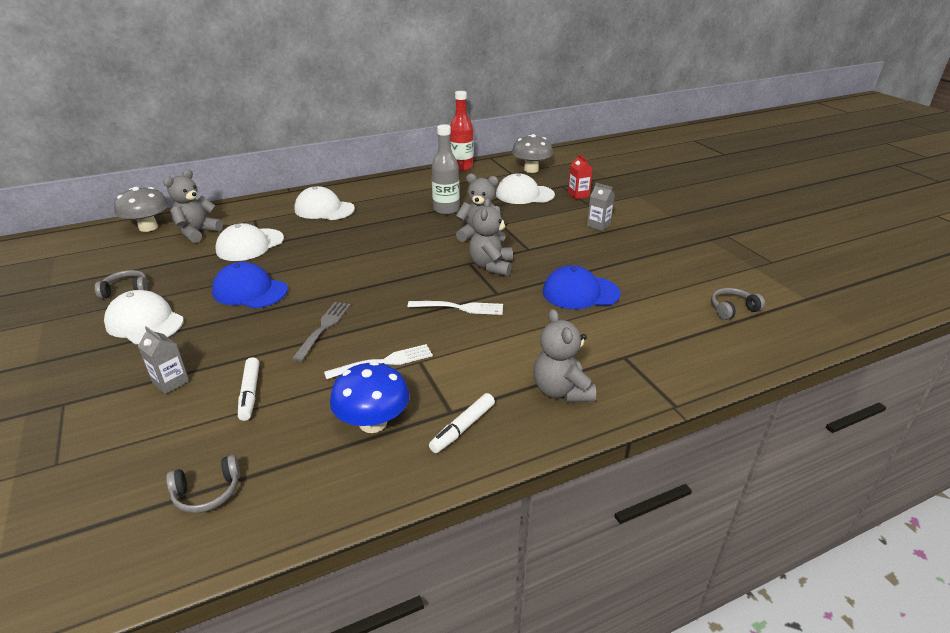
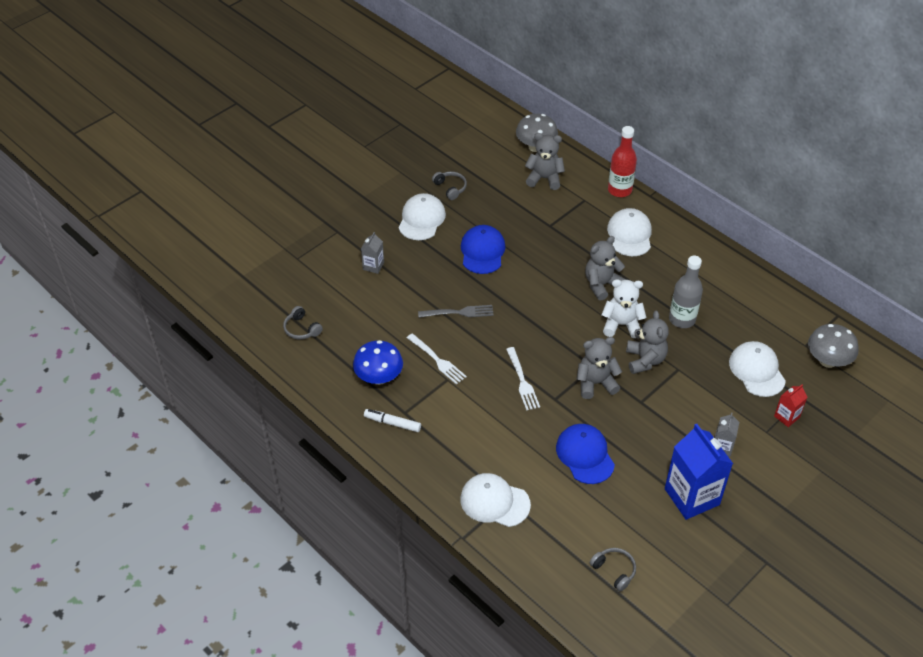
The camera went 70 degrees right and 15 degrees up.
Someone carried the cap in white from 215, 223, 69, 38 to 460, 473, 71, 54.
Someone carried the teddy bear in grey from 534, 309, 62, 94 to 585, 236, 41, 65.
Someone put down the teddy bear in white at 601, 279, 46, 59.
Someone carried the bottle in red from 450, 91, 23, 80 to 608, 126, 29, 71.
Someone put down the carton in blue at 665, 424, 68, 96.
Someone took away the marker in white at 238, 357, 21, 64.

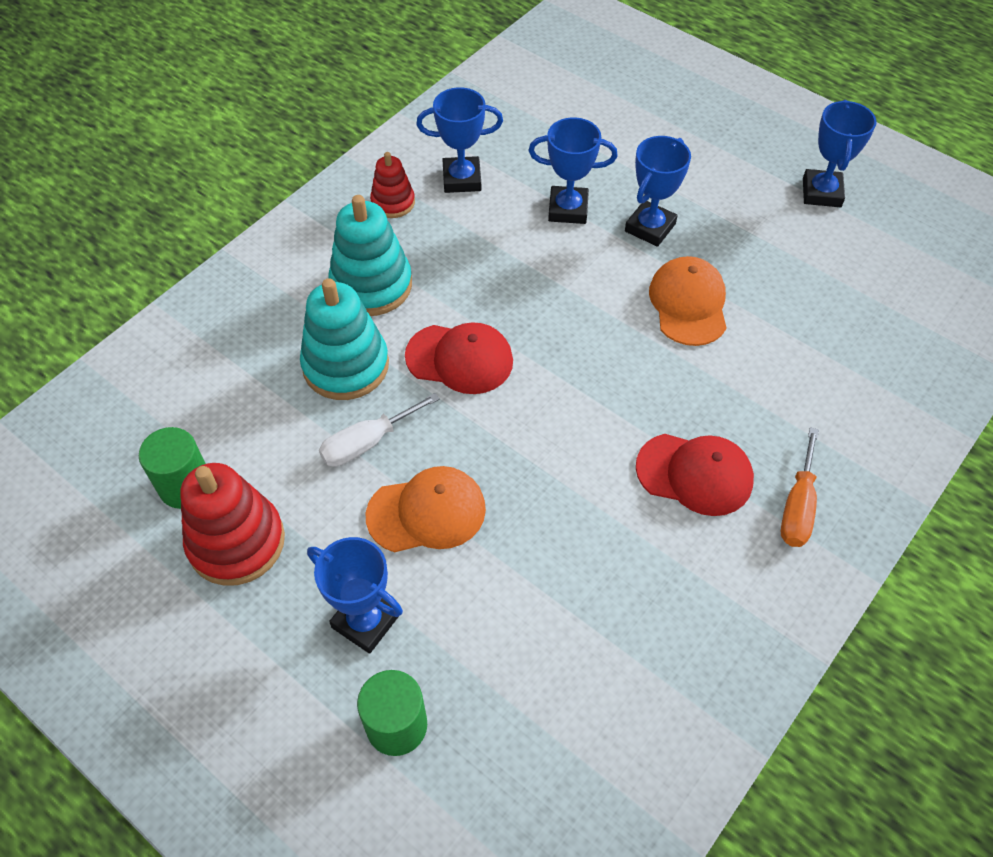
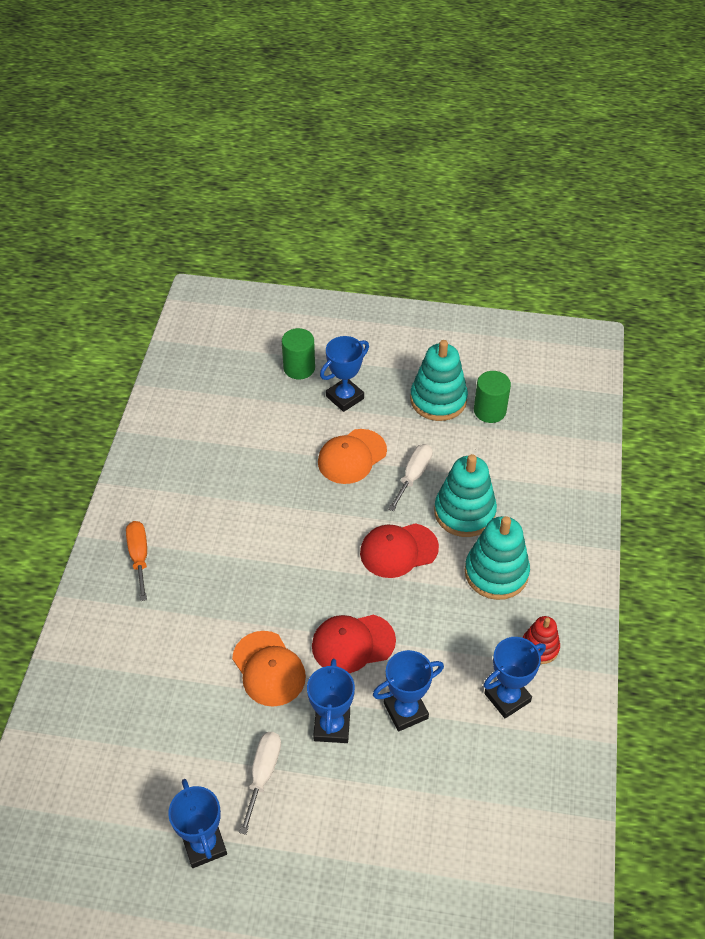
The camera went 150 degrees right and 5 degrees down.
Someone put down the screwdriver in white at 239, 732, 42, 103.
Someone carried the cap in red from 636, 434, 118, 82 to 312, 615, 84, 58.
Someone rotated the trophy in blue at 307, 537, 96, 117 by 45 degrees counterclockwise.
Someone repainted the stacking toy in red at 180, 463, 105, 123, which became the stacking toy in turquoise at 410, 340, 58, 81.

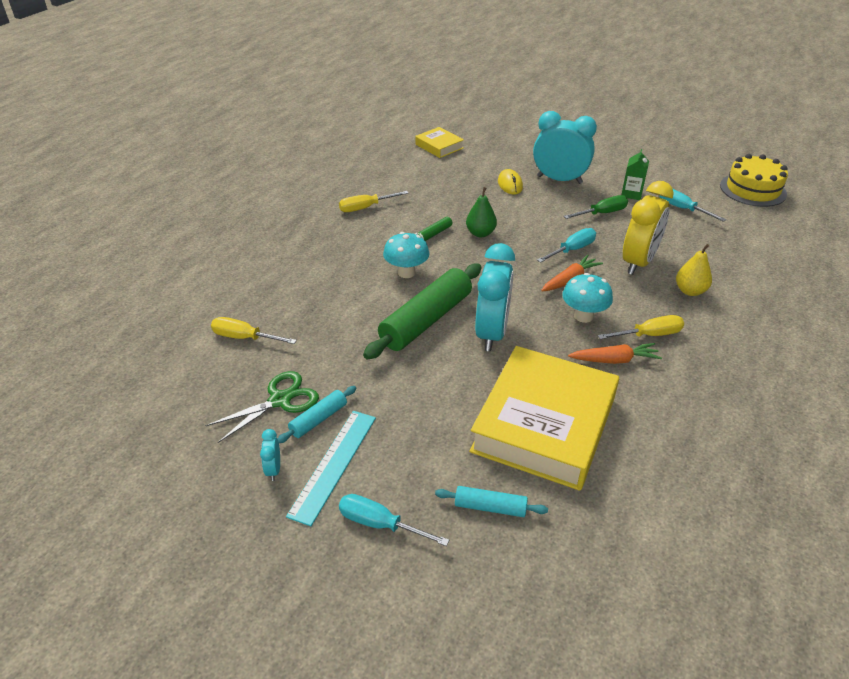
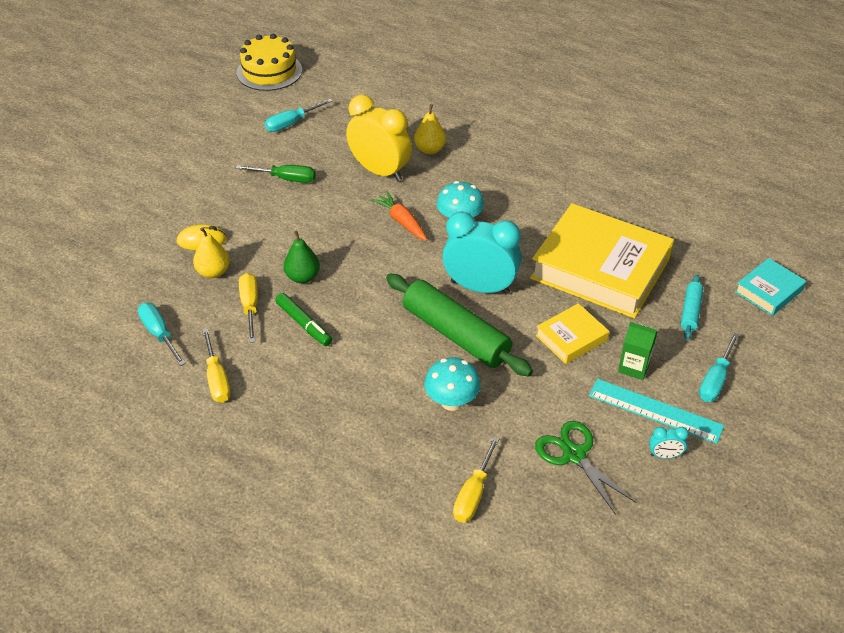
The camera went 85 degrees left and 5 degrees up.
Someone carried the screwdriver in turquoise from 537, 228, 59, 35 to 138, 303, 48, 63.
Someone put down the pear in yellow at 193, 227, 37, 51.
Someone rotated the screwdriver in green at 564, 195, 64, 24 by 120 degrees clockwise.
Someone carried the screwdriver in yellow from 598, 315, 86, 24 to 239, 273, 19, 70.
Someone carried the mushroom in turquoise from 383, 232, 46, 46 to 424, 357, 57, 54.
Someone carried the book in yellow from 415, 127, 49, 31 to 536, 303, 73, 61.
Someone carried the carton in green from 621, 149, 28, 51 to 618, 322, 39, 58.
Someone put down the book in turquoise at 735, 258, 71, 58.
Someone took away the rolling pin in turquoise at 278, 386, 78, 57.
Someone took away the clock in turquoise at 533, 111, 64, 73.
Someone took away the carrot in orange at 568, 343, 94, 21.

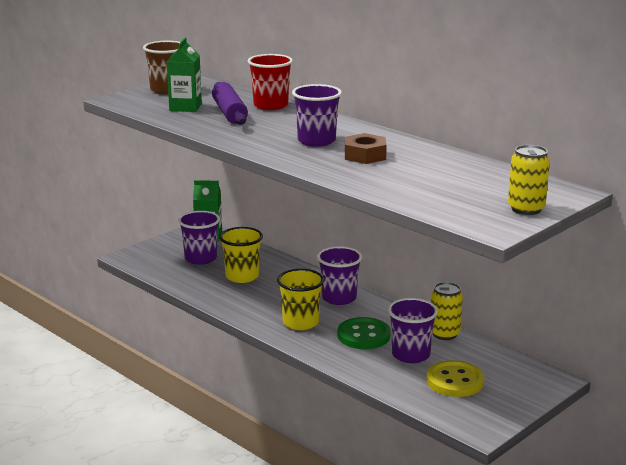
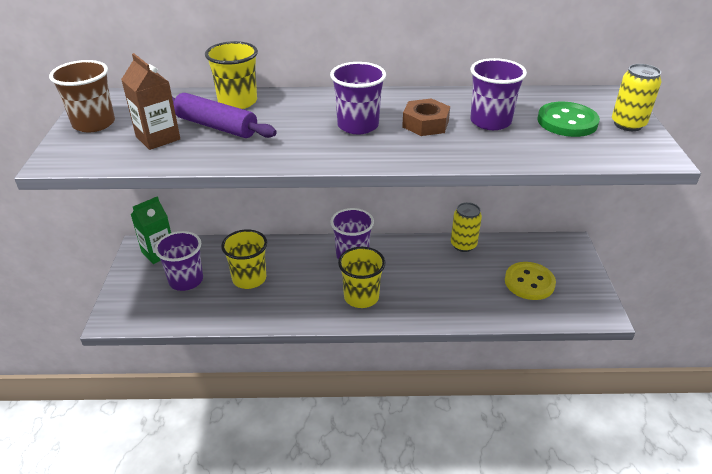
The camera went 45 degrees left and 15 degrees up.
Someone repainted the carton in green at 166, 37, 36, 75, which became the carton in brown at 121, 53, 59, 97.
Someone repainted the cup in red at 248, 54, 45, 56, which became the cup in yellow at 205, 41, 53, 68.
Someone carried the cup in purple from 388, 298, 50, 65 to 470, 58, 57, 72.
Someone carried the button in green from 337, 317, 54, 32 to 538, 102, 62, 35.

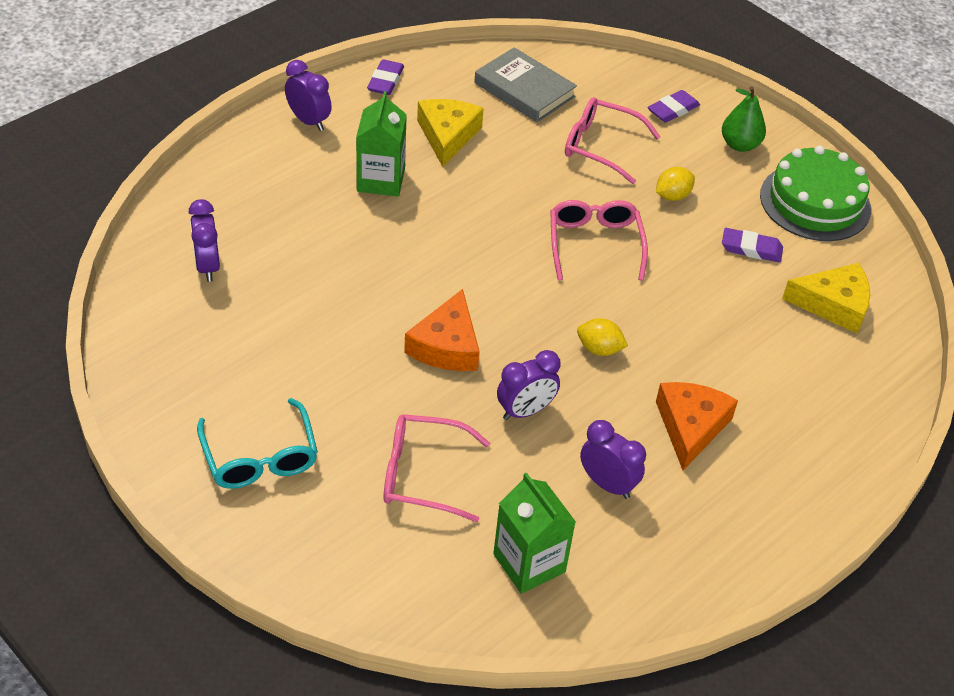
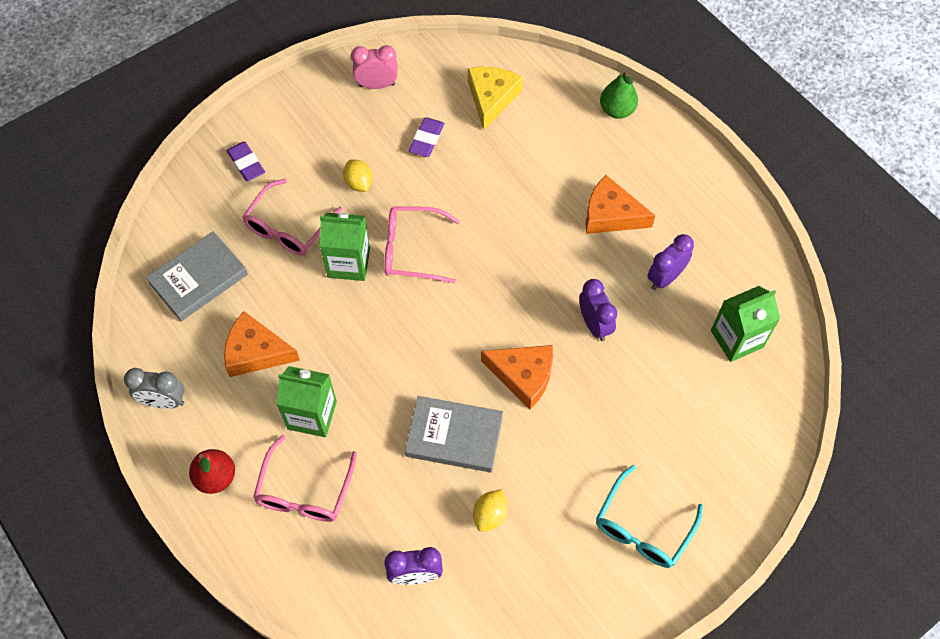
The camera went 80 degrees left and 15 degrees up.
Someone swapped the eraser in purple at 367, 59, 37, 36 for the clock in grey at 124, 368, 60, 41.
Someone swapped the clock in purple at 285, 60, 47, 71 for the pear in red at 189, 449, 46, 45.
Someone repainted the cheese in yellow at 417, 99, 67, 68, which became the cheese in orange at 224, 311, 76, 66.
Someone carried the glasses in pink from 383, 414, 107, 108 to 253, 435, 104, 87.
Someone put down the carton in green at 320, 213, 50, 68.
Someone swapped the cake in green at 760, 146, 111, 95 for the clock in pink at 351, 45, 47, 44.
Someone put down the book in grey at 405, 396, 98, 76.
Someone carried the lemon in yellow from 577, 318, 51, 38 to 473, 489, 35, 43.
Someone rotated the glasses in turquoise at 197, 398, 121, 91 by 135 degrees clockwise.
Someone carried the pear in green from 722, 86, 44, 66 to 600, 71, 38, 48.

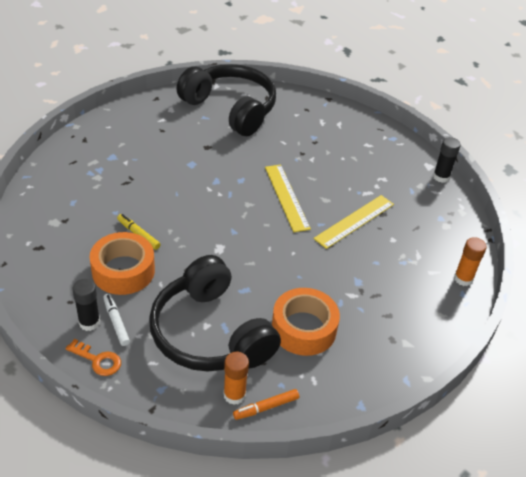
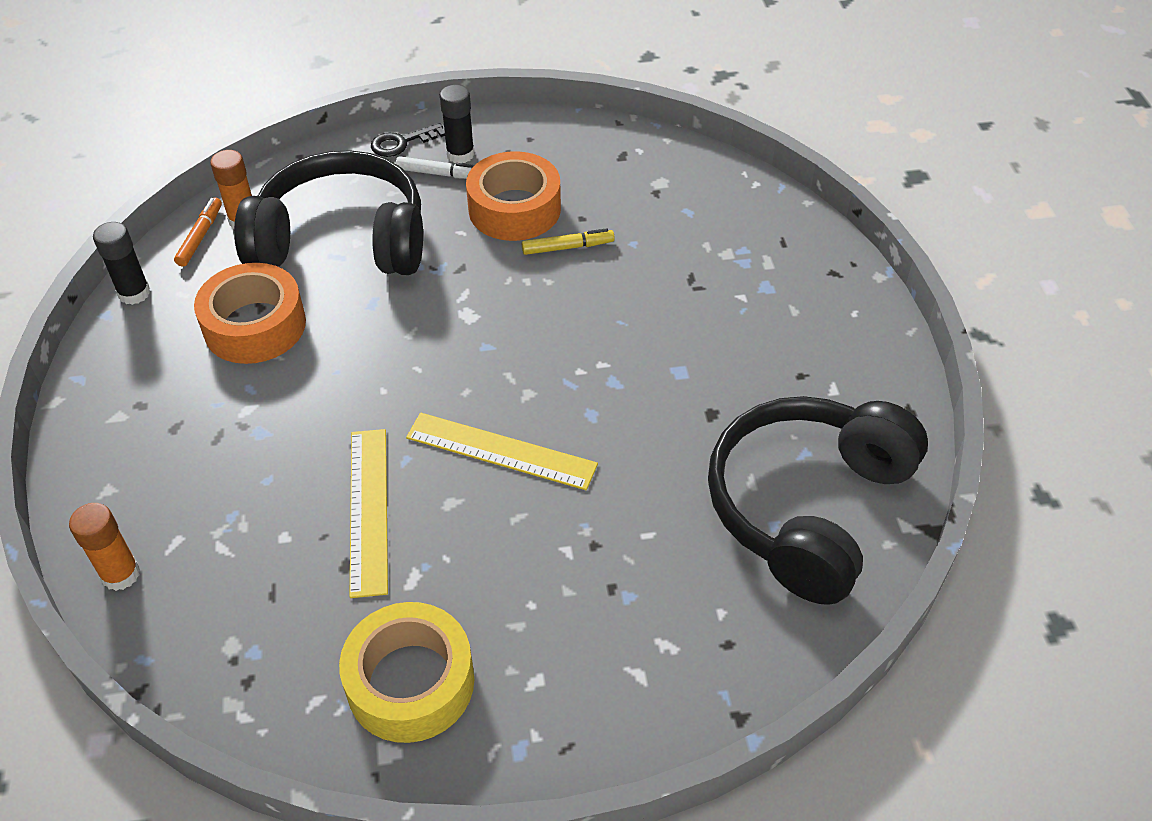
The camera went 130 degrees right and 5 degrees up.
Someone carried the glue stick in black from 433, 137, 28, 46 to 93, 222, 57, 83.
Someone put down the tape in yellow at 339, 602, 135, 141.
Someone repainted the key in orange at 65, 339, 56, 37, which became the key in black at 371, 123, 74, 34.
Someone rotated the headphones in black at 176, 64, 100, 72 by 135 degrees clockwise.

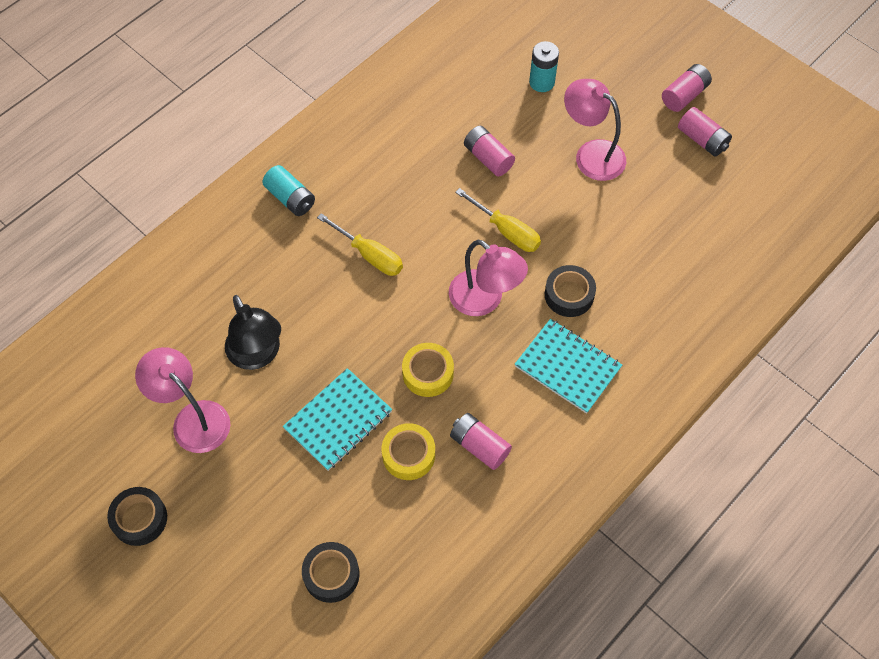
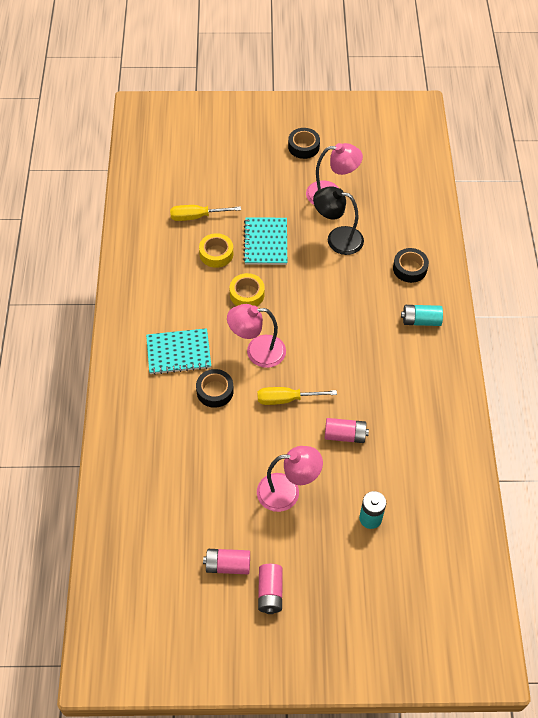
The camera went 135 degrees right and 5 degrees down.
Someone carried the screwdriver in yellow from 317, 213, 86, 63 to 170, 205, 71, 16.
Someone carried the tape in black from 302, 542, 58, 61 to 393, 248, 36, 35.
Someone took away the battery in pink at 450, 413, 62, 57.

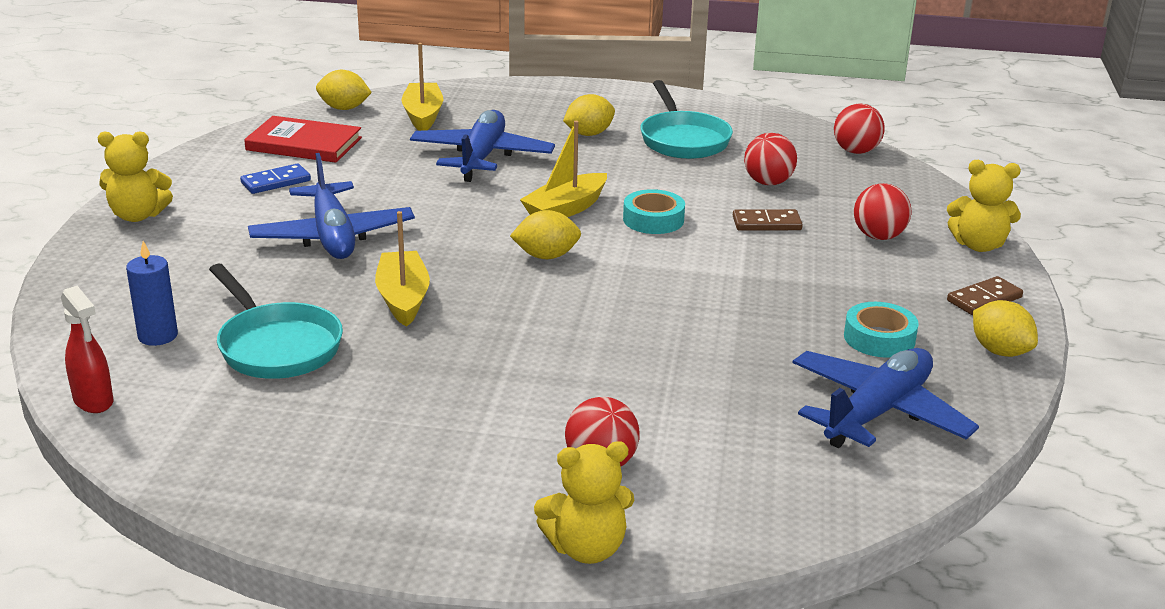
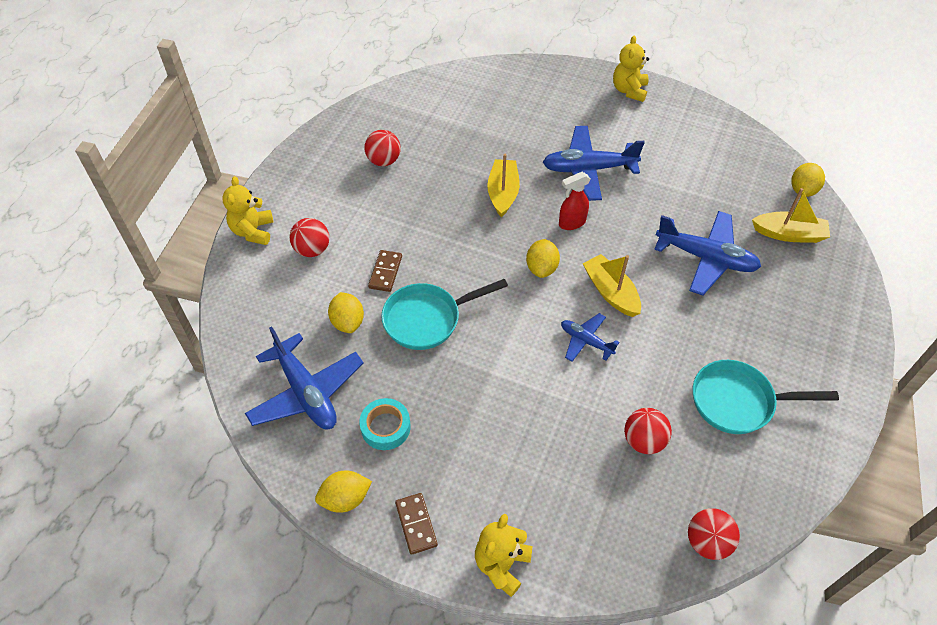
The camera went 105 degrees right and 25 degrees up.
Someone carried the lemon in yellow from 563, 94, 52, 42 to 328, 292, 36, 41.
Someone carried the ball in red from 854, 183, 57, 57 to 364, 130, 37, 36.
Someone carried the domino in brown from 733, 209, 70, 21 to 368, 250, 34, 42.
Someone carried the pan in turquoise from 209, 264, 134, 115 to 381, 279, 127, 71.
Someone rotated the boat in yellow at 375, 211, 55, 116 by 90 degrees counterclockwise.
Someone carried the spray bottle in red from 61, 286, 52, 127 to 559, 172, 32, 58.
Someone swapped the tape in turquoise at 623, 189, 62, 45 for the plane in blue at 561, 313, 59, 49.
Someone took away the candle in blue at 126, 241, 52, 105.
Someone took away the domino in blue at 240, 164, 71, 30.
Someone took away the book in red at 244, 116, 118, 47.

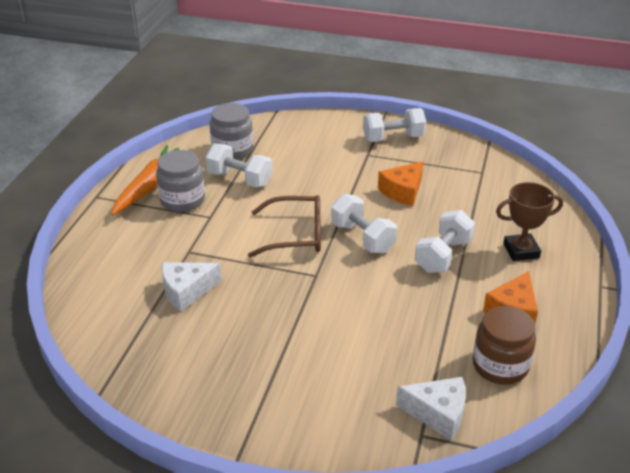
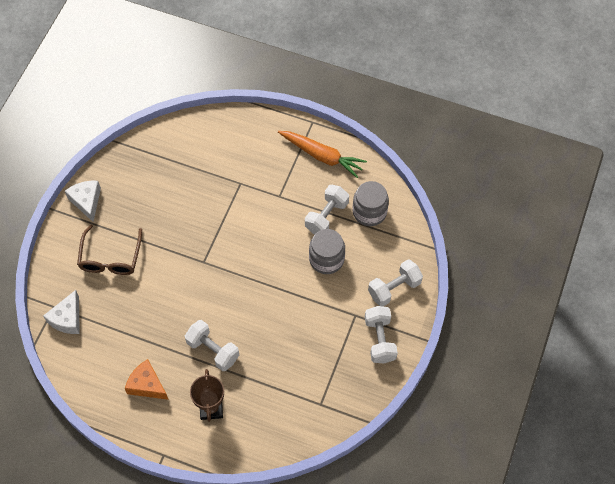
The camera went 95 degrees right and 25 degrees up.
Someone carried the cheese in white from 162, 262, 59, 50 to 65, 181, 36, 41.
Someone carried the glasses in brown from 248, 195, 73, 63 to 77, 225, 65, 50.
Someone carried the jar in grey from 156, 150, 49, 62 to 309, 229, 36, 45.
Someone carried the dumbbell in white from 331, 194, 66, 59 to 368, 259, 55, 47.
Someone took away the cheese in orange at 378, 161, 45, 45.
Someone took away the jar in brown at 473, 306, 63, 79.

